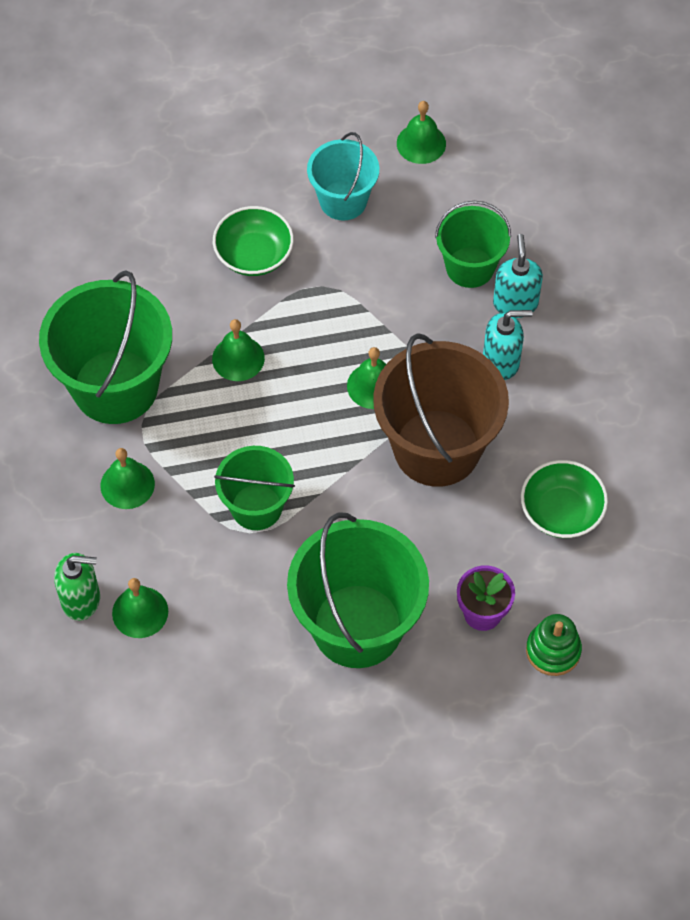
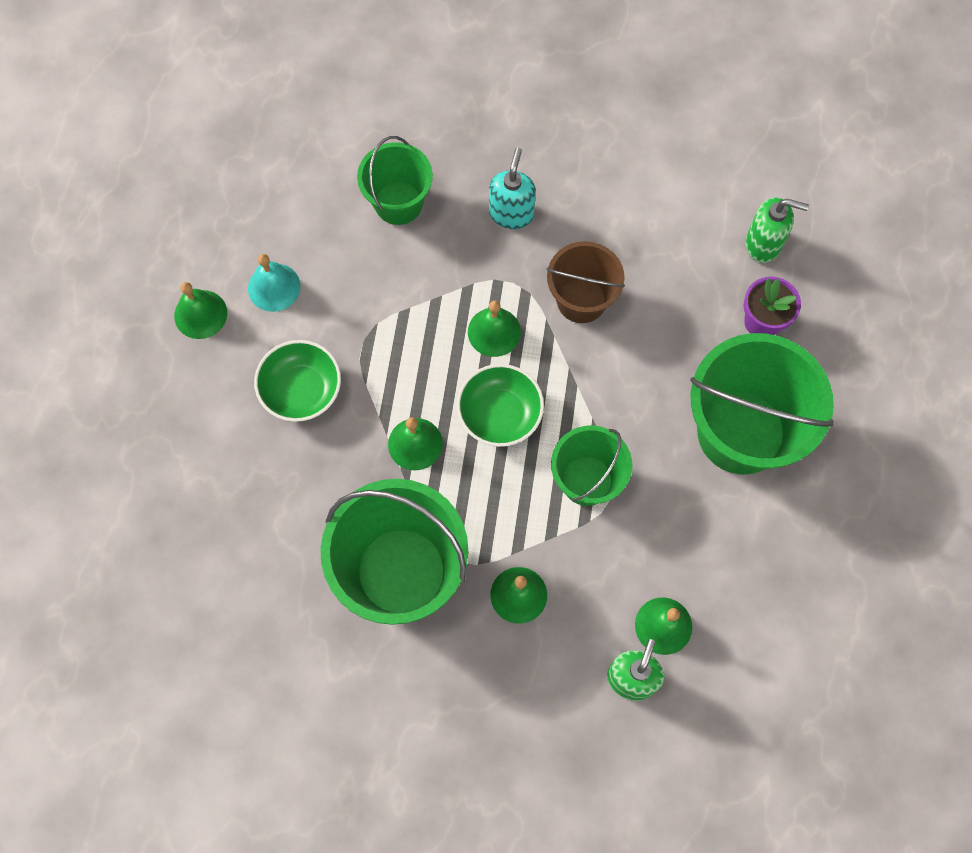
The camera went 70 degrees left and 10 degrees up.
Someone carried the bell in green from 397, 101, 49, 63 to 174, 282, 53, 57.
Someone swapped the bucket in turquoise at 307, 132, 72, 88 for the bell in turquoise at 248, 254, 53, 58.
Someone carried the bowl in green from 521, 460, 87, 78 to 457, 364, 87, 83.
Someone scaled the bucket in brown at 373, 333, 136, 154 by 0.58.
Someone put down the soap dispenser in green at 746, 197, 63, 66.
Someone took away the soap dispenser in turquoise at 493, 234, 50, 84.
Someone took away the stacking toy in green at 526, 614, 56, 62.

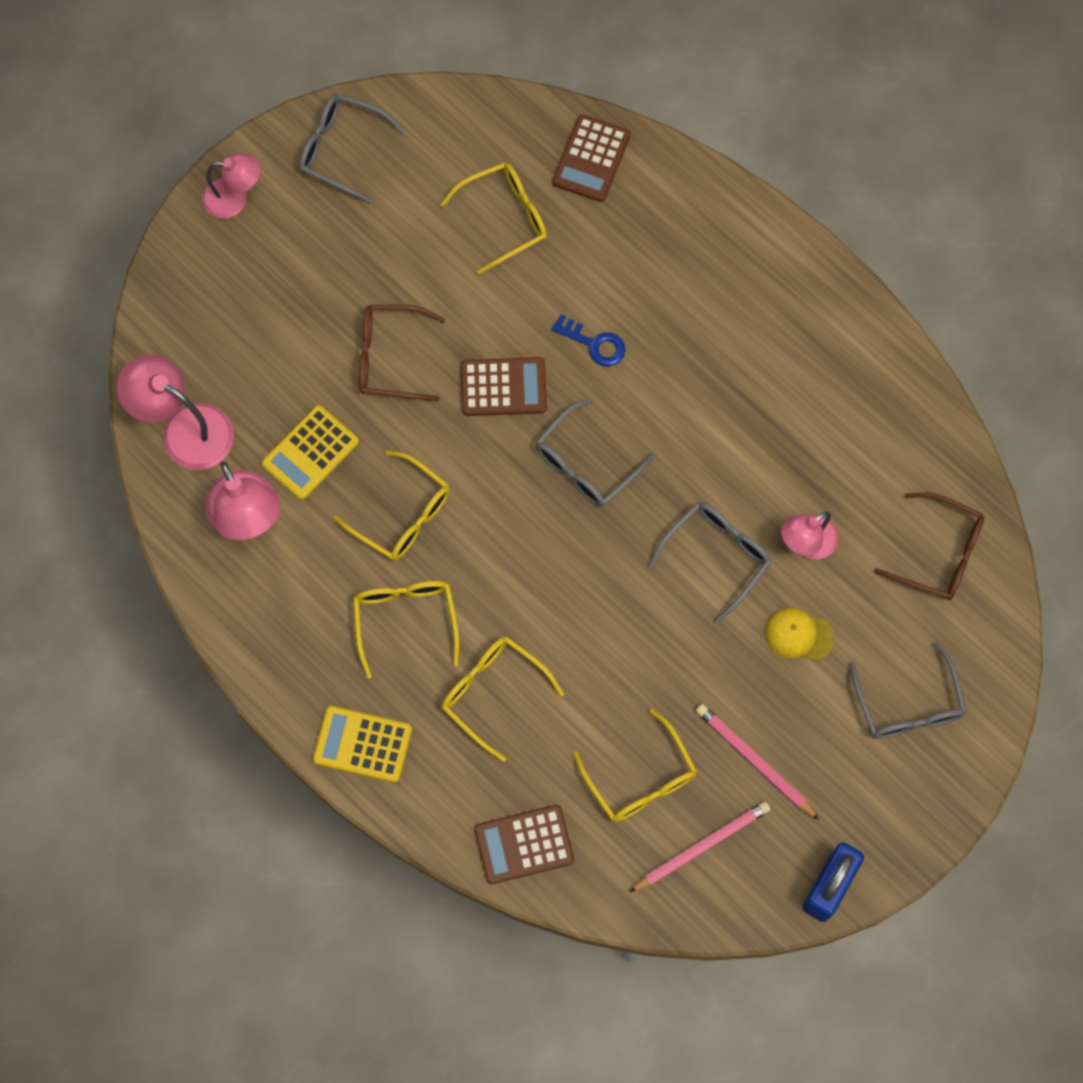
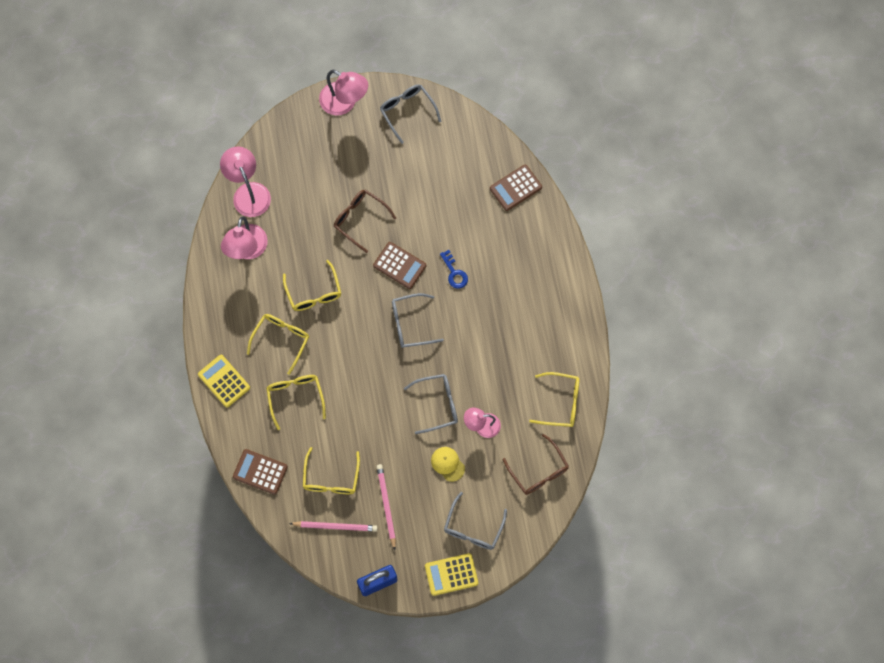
The camera went 35 degrees right and 0 degrees up.
Someone scaled the lamp in pink at 202, 153, 59, 65 by 1.54.
Someone carried the calculator in yellow from 262, 405, 97, 95 to 425, 553, 53, 43.
Someone carried the glasses in yellow from 440, 162, 107, 113 to 529, 372, 50, 55.

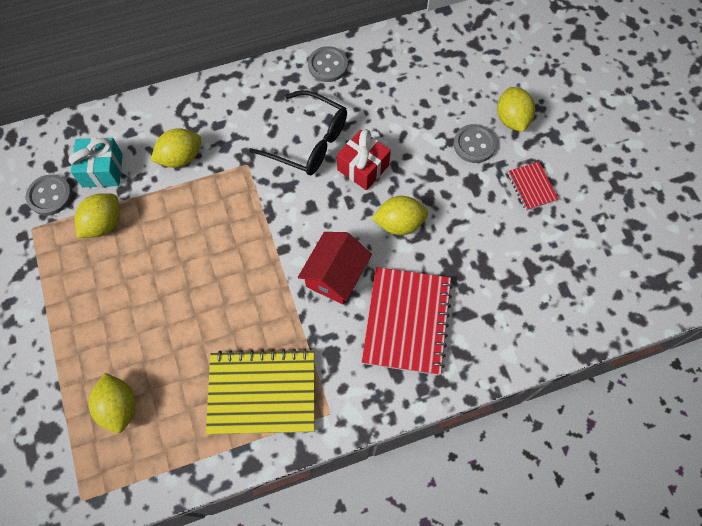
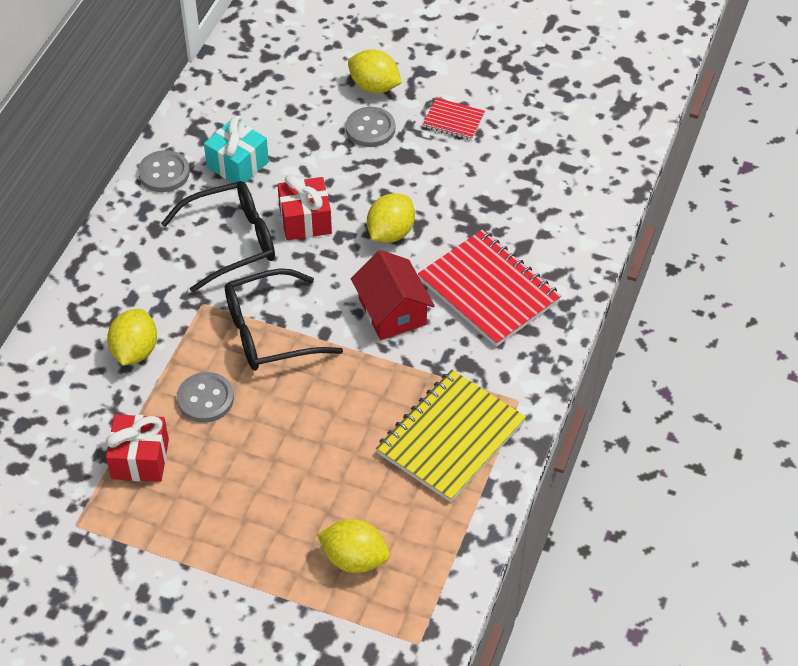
The camera went 50 degrees left and 15 degrees down.
Someone swapped the lemon in yellow at 74, 193, 46, 45 for the gift in red at 106, 415, 63, 67.
Someone carried the button in grey from 26, 174, 46, 42 to 177, 372, 57, 51.
Someone carried the gift in turquoise from 68, 138, 55, 49 to 204, 115, 65, 68.
Someone put down the glasses in black at 225, 268, 118, 103.

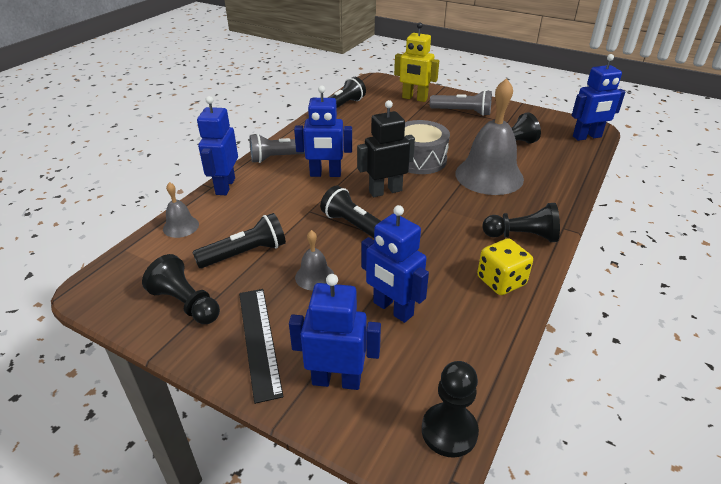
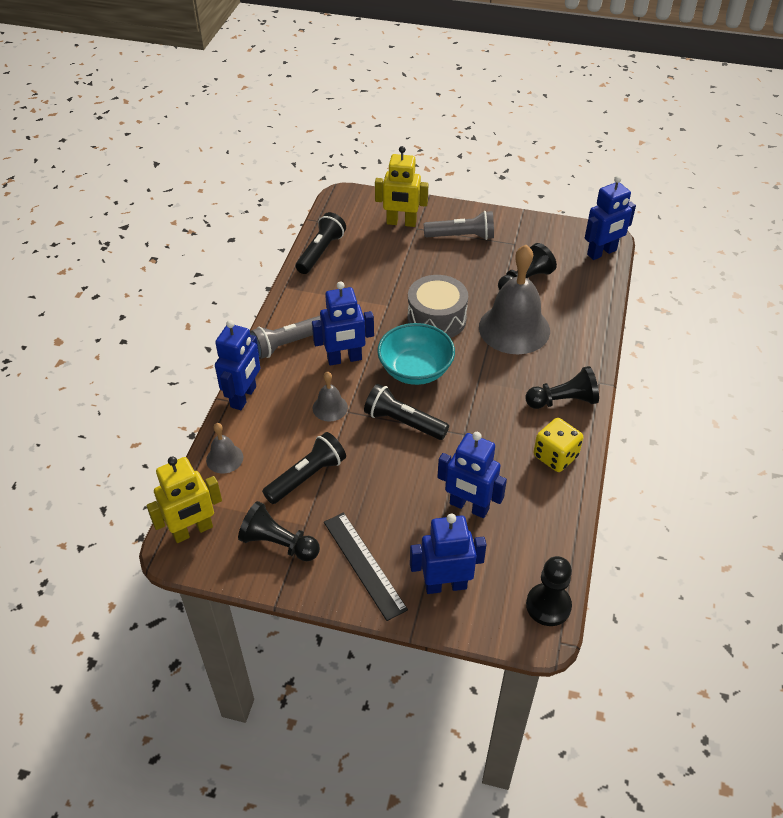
The camera went 15 degrees left and 10 degrees up.
Someone put down the robot in yellow at 147, 456, 75, 87.
Someone rotated the robot in blue at 197, 96, 41, 99 by 150 degrees counterclockwise.
Someone carried the bell in grey from 295, 230, 39, 60 to 313, 372, 35, 49.
Someone swapped the robot in black at 357, 100, 58, 97 for the bowl in turquoise at 377, 323, 78, 62.

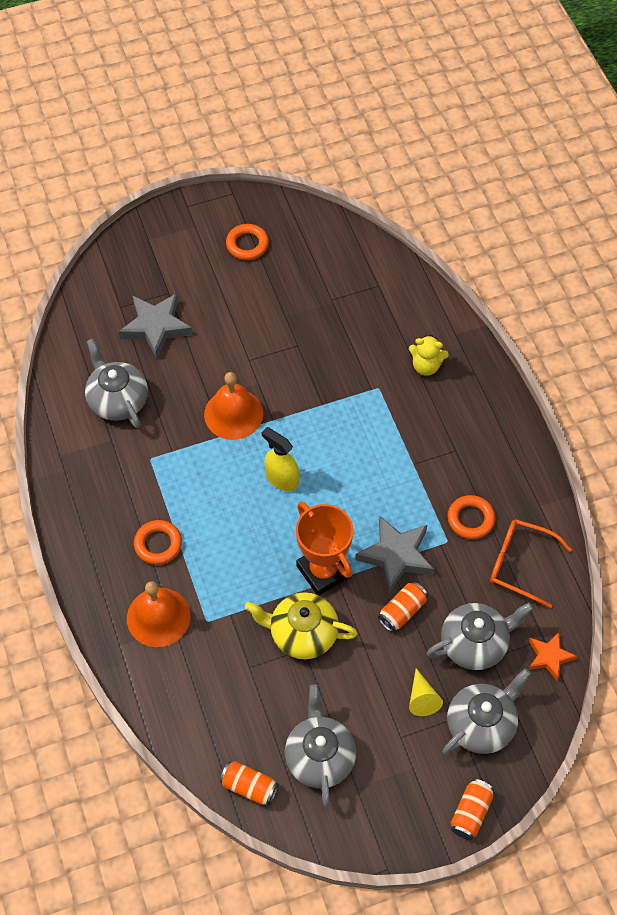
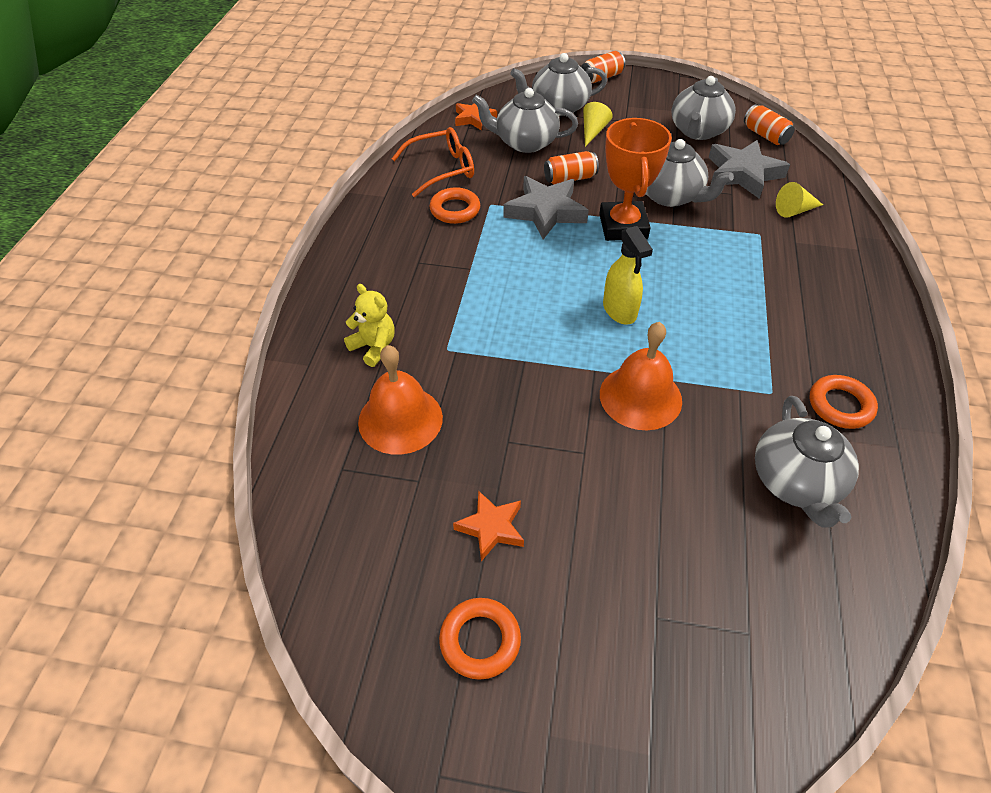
The camera went 150 degrees left and 10 degrees down.
Someone carried the bell in orange from 127, 581, 64, 66 to 358, 345, 85, 110.
Someone rotated the glasses in orange at 490, 519, 82, 89 by 75 degrees counterclockwise.
Someone put down the star in orange at 453, 490, 71, 71.
Someone repainted the teapot in yellow at 245, 592, 113, 67, which became the teapot in grey at 645, 139, 89, 68.
Someone carried the star in grey from 119, 293, 74, 66 to 708, 140, 82, 59.
Someone put down the cone in yellow at 776, 182, 47, 36.
Someone carried the ring in orange from 134, 520, 48, 45 to 810, 375, 68, 54.

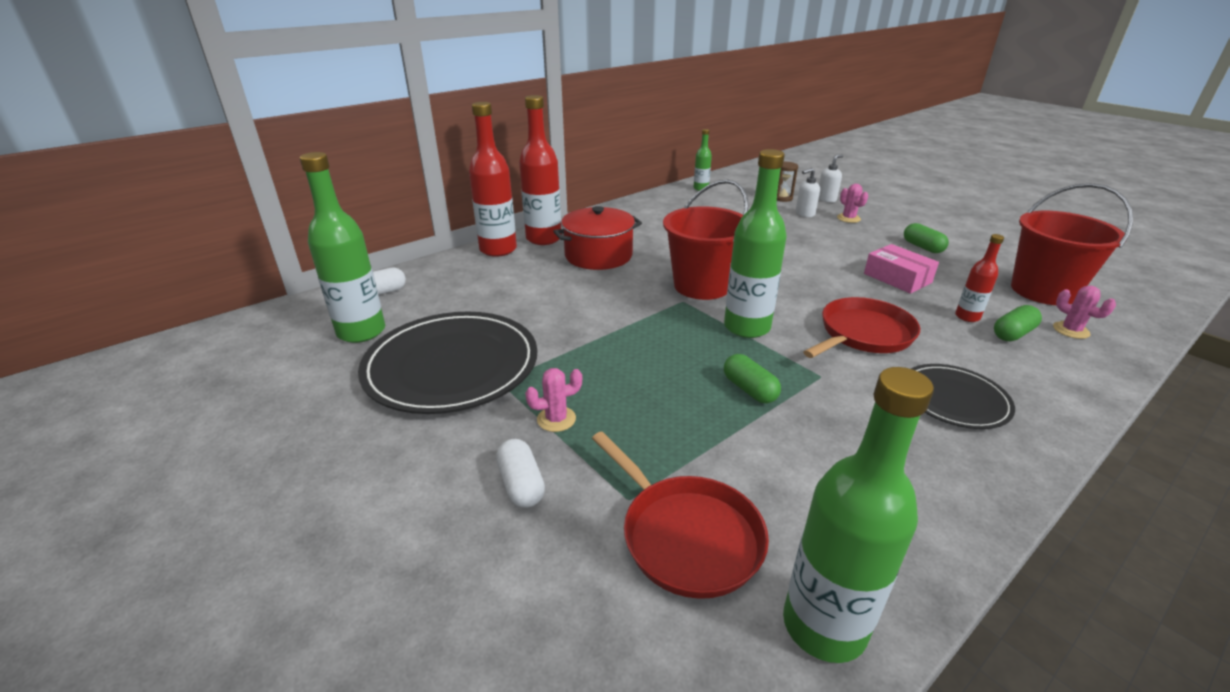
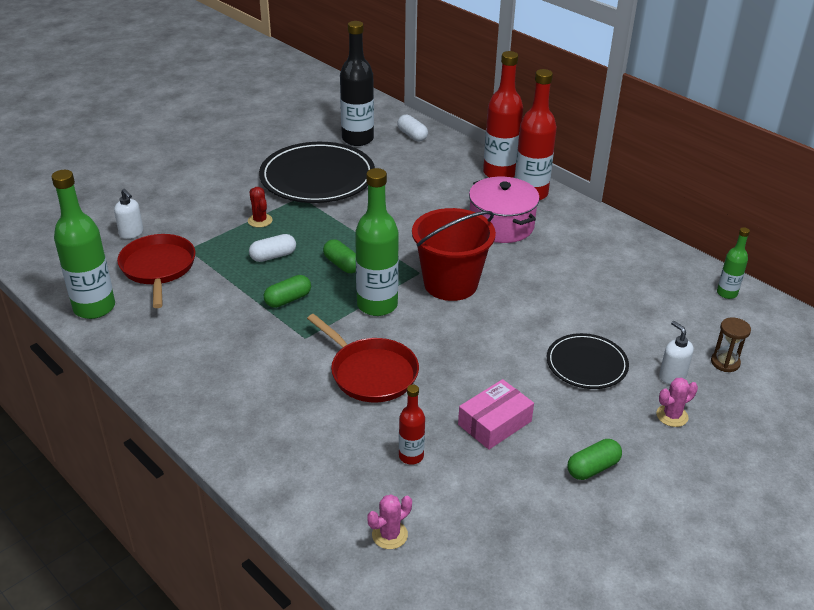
The camera went 85 degrees right and 5 degrees up.
Someone carried the soap dispenser in white from 819, 155, 24, 47 to 114, 189, 29, 50.
Someone rotated the pan in red at 592, 432, 177, 167 by 120 degrees clockwise.
Someone repainted the cactus in pink at 525, 368, 57, 64, which became the cactus in red at 248, 187, 25, 41.
Someone carried the capsule in white from 496, 439, 49, 69 to 249, 234, 47, 28.
Someone carried the capsule in green from 994, 305, 48, 36 to 323, 239, 33, 34.
Someone repainted the bottle in green at 300, 152, 85, 191, which became the bottle in black at 340, 21, 34, 125.
Someone repainted the pot in red at 553, 206, 89, 64, which became the pot in pink at 469, 177, 71, 66.
Someone carried the plate in black from 911, 364, 104, 65 to 547, 333, 82, 56.
Someone took away the bucket in red at 1011, 183, 122, 122.

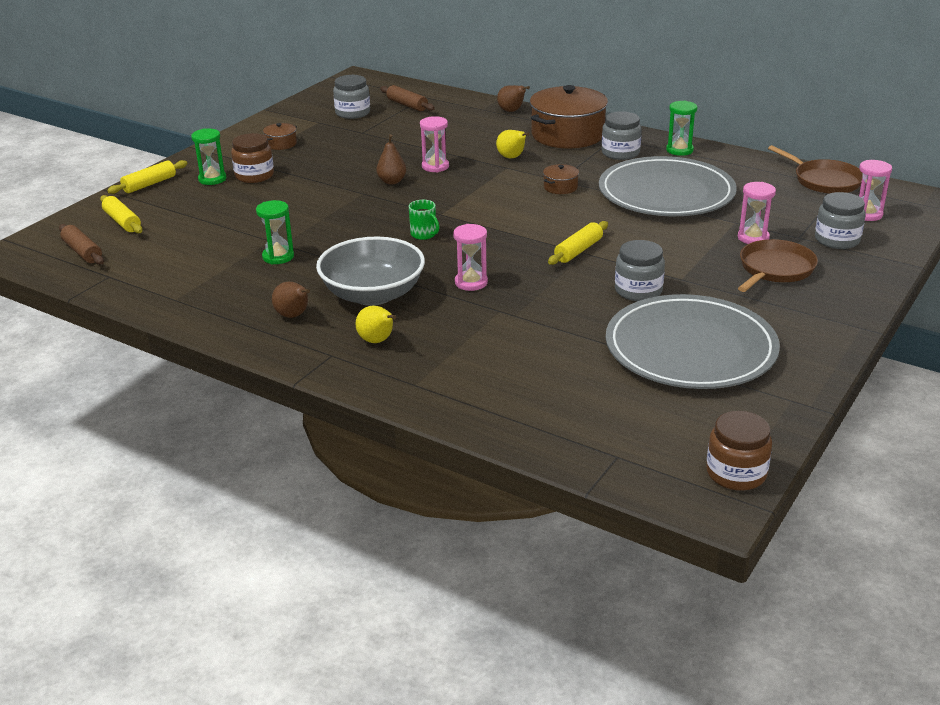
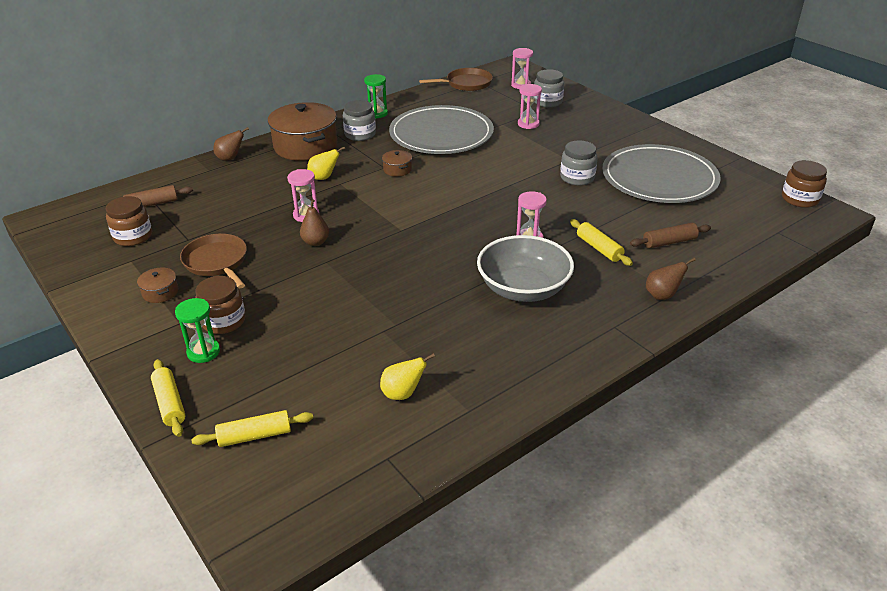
The camera went 70 degrees left and 5 degrees up.
Someone repainted the jar in grey at 333, 75, 37, 44, which became the jar in brown at 106, 196, 46, 50.
Someone carried the pan in brown from 738, 239, 80, 53 to 180, 234, 67, 55.
Someone carried the pear in yellow from 355, 305, 41, 38 to 380, 353, 55, 47.
Someone carried the rolling pin in yellow from 548, 221, 60, 44 to 570, 219, 63, 47.
Someone carried the rolling pin in brown from 59, 224, 45, 41 to 630, 223, 81, 25.
Someone carried the pear in brown from 272, 282, 38, 36 to 646, 258, 50, 42.
Someone took away the hourglass in green at 256, 200, 38, 64.
Someone took away the mug in green at 409, 200, 30, 40.

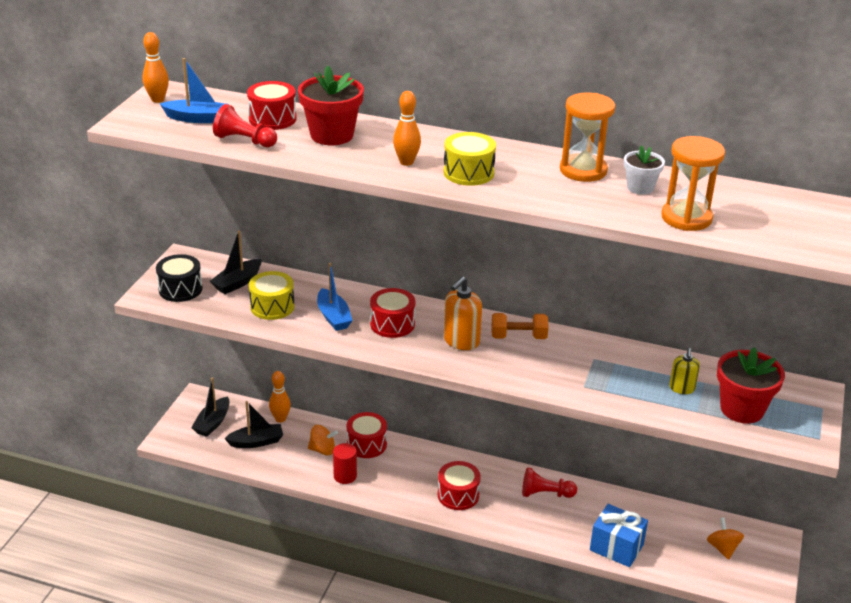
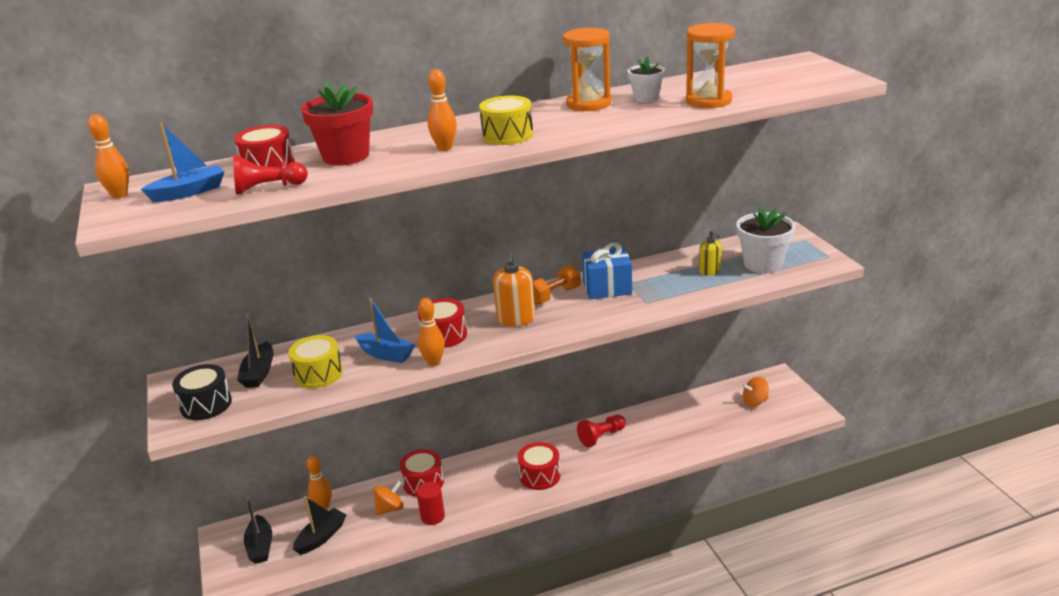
The camera went 35 degrees left and 5 degrees down.
Someone put down the bowling pin in orange at 418, 298, 27, 68.
Someone carried the gift in blue from 590, 504, 58, 63 to 582, 243, 50, 57.
Someone repainted the flower pot in red at 717, 347, 68, 77, which became the flower pot in white at 736, 205, 59, 68.
Someone rotated the spinning top in orange at 707, 517, 37, 43 by 60 degrees counterclockwise.

